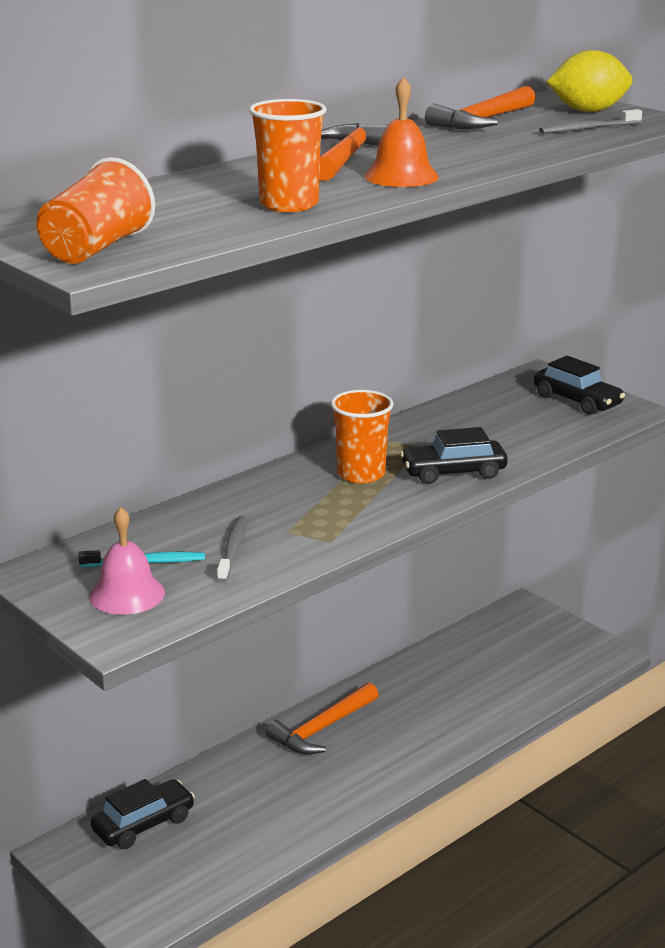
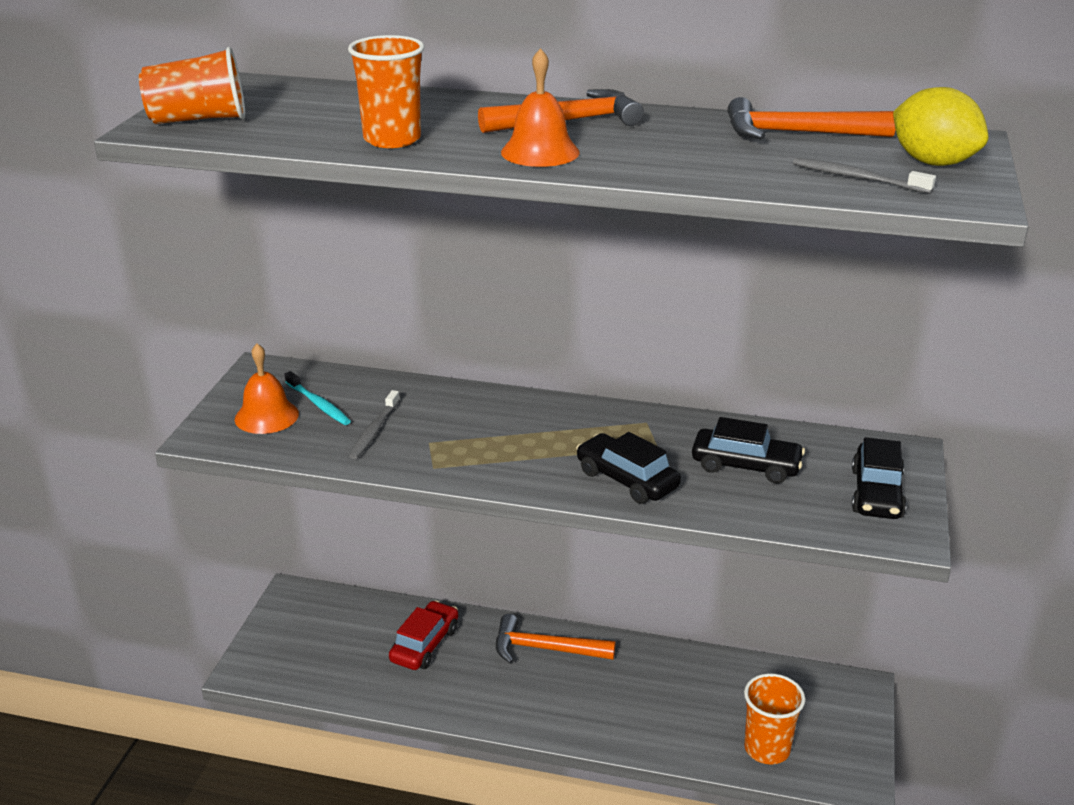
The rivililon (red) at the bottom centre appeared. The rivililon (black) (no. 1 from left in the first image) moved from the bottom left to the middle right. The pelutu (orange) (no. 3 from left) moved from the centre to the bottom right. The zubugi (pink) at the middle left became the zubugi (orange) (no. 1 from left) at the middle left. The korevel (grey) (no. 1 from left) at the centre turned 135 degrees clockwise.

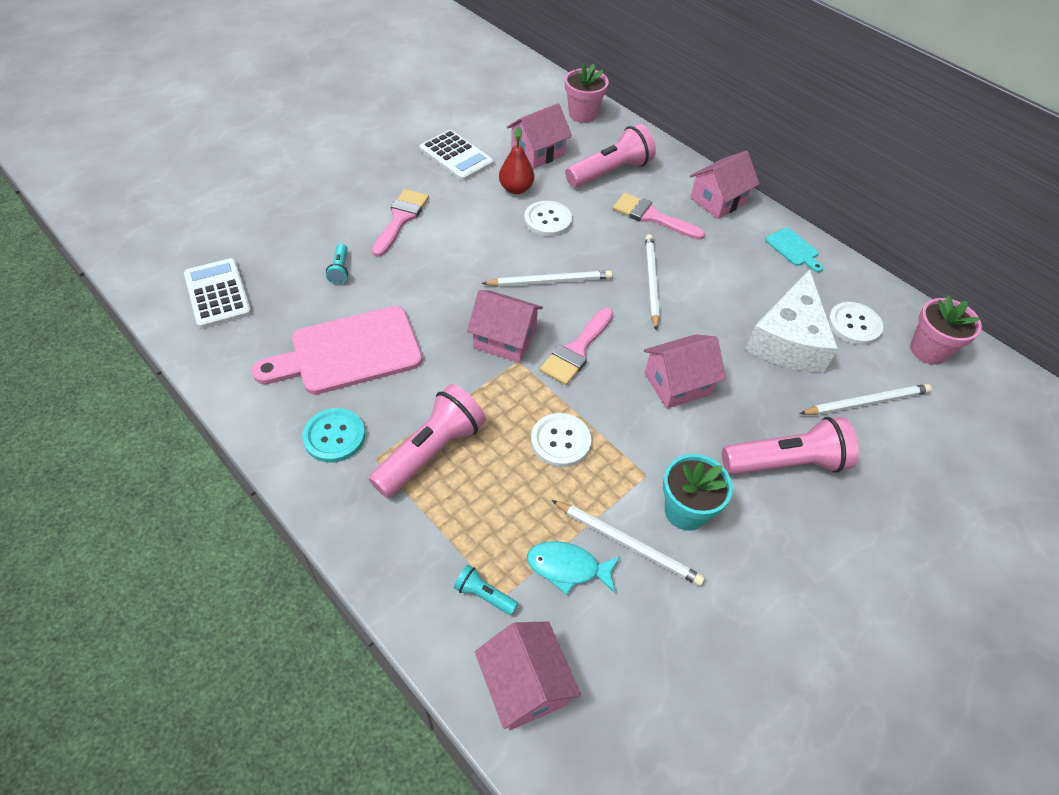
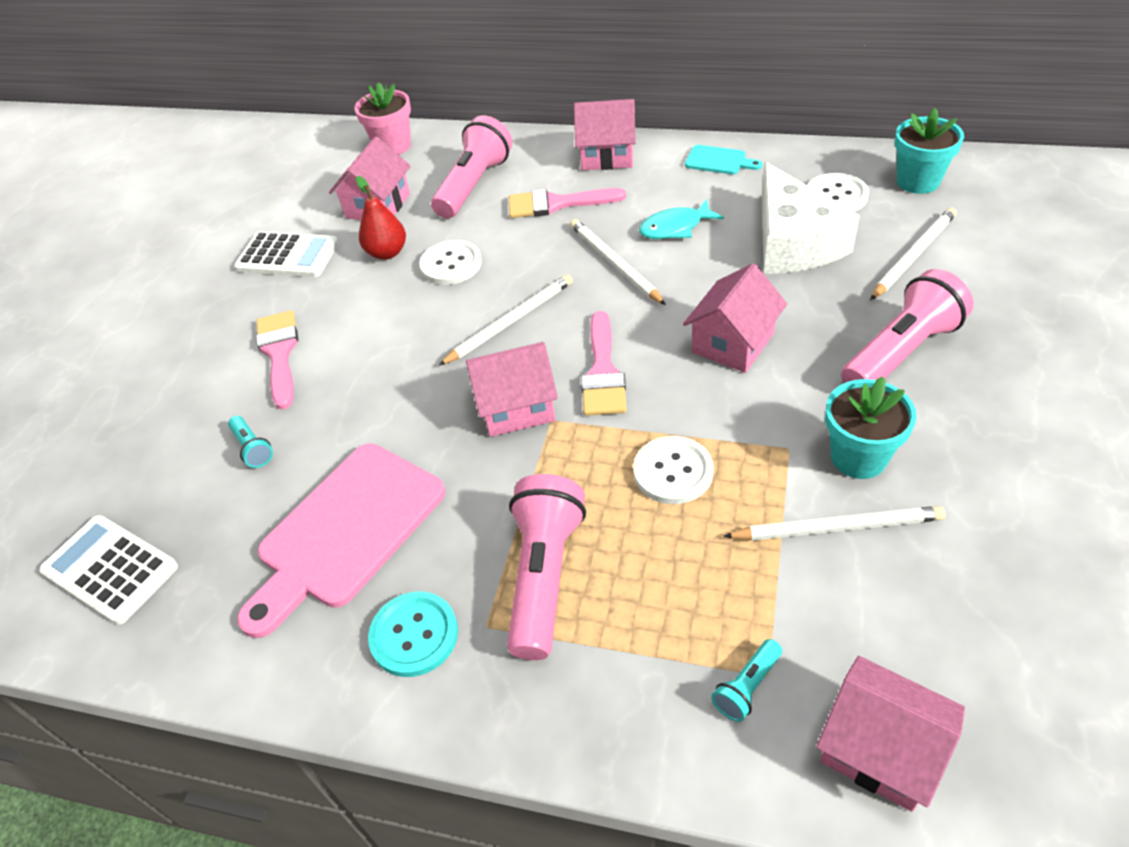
The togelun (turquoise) moved from the bottom centre to the top centre. The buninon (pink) (no. 2 from left) at the middle right became the buninon (turquoise) (no. 2 from left) at the top right. The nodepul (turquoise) (no. 2 from left) at the bottom centre turned 45 degrees counterclockwise. The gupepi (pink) (no. 5 from left in the first image) at the top right turned 75 degrees clockwise.

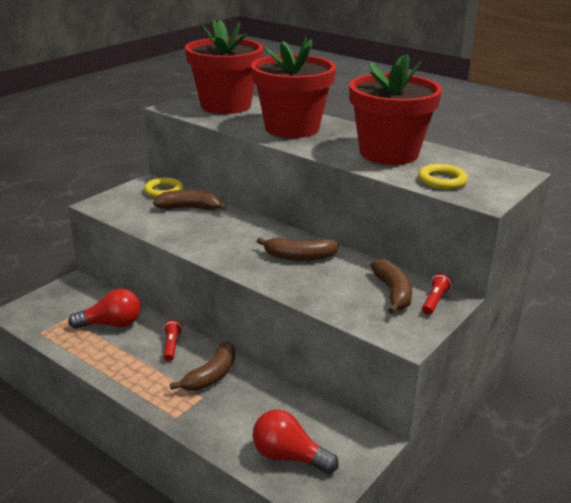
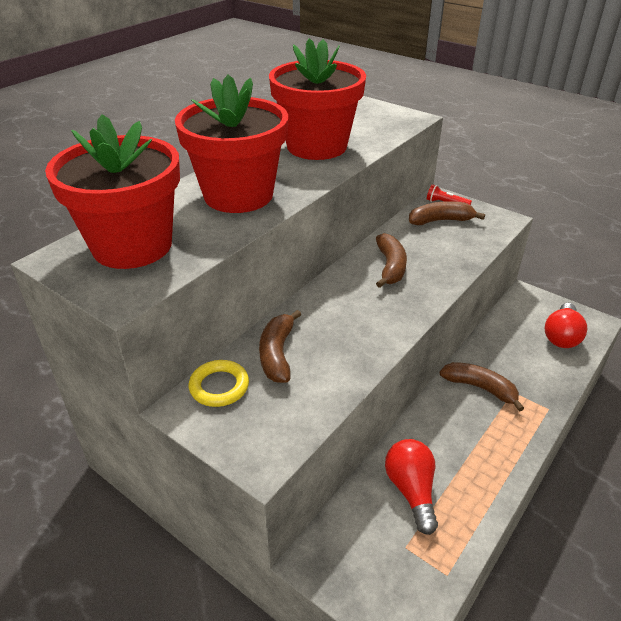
The nodepul (red) (no. 1 from left) at the bottom left disappeared. The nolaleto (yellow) (no. 2 from left) at the middle right disappeared.

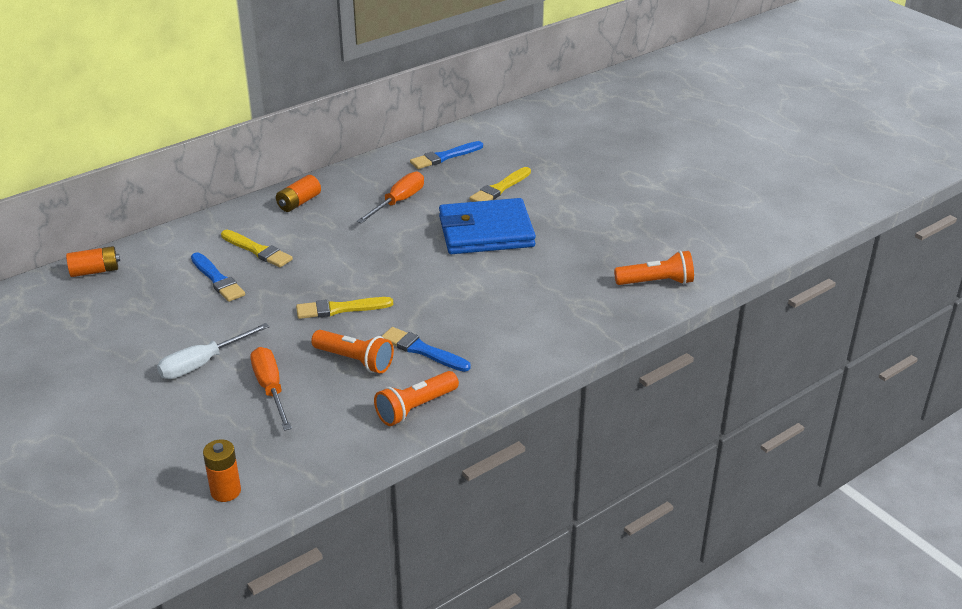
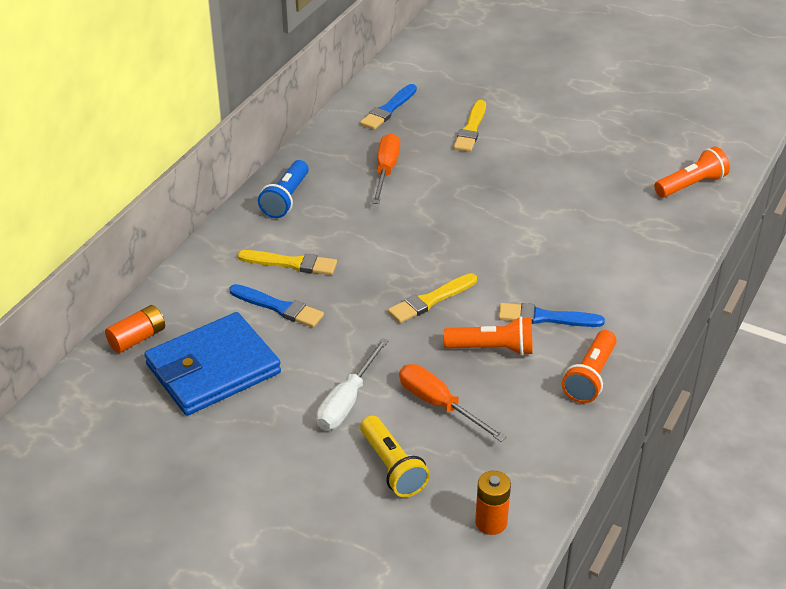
The nodepul (yellow) at the bottom centre appeared. The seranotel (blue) moved from the centre to the middle left. The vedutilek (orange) (no. 3 from left) at the top left was replaced by the nodepul (blue) at the top centre.

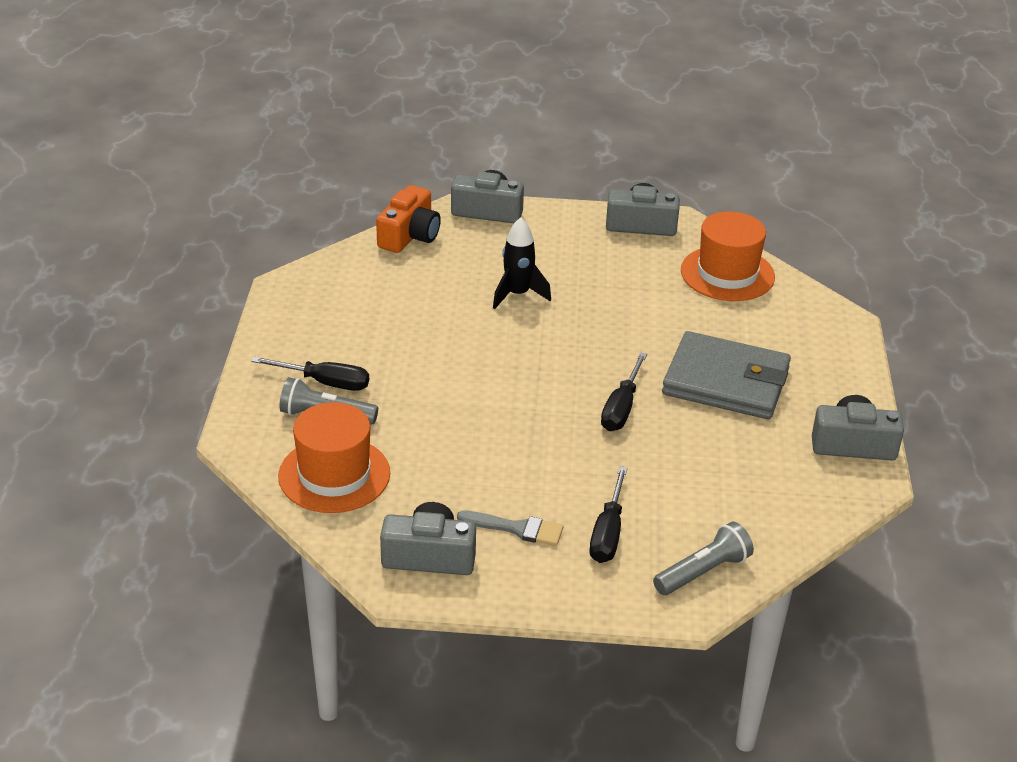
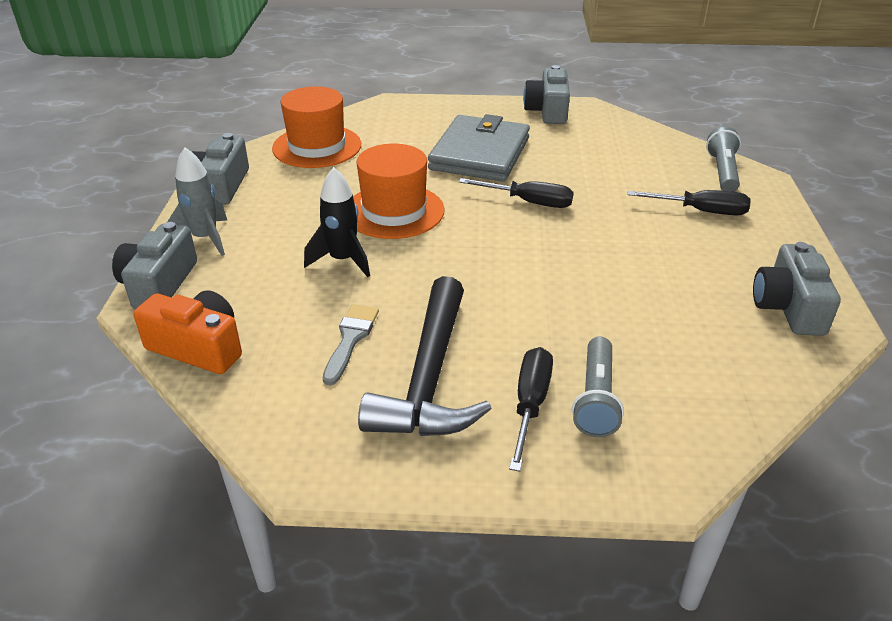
The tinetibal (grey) at the top left appeared. The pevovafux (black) at the centre appeared. The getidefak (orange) (no. 1 from left in the first image) moved from the middle left to the top centre. The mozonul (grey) moved from the bottom centre to the centre. The nodepul (grey) (no. 2 from left) at the bottom right turned 45 degrees clockwise.

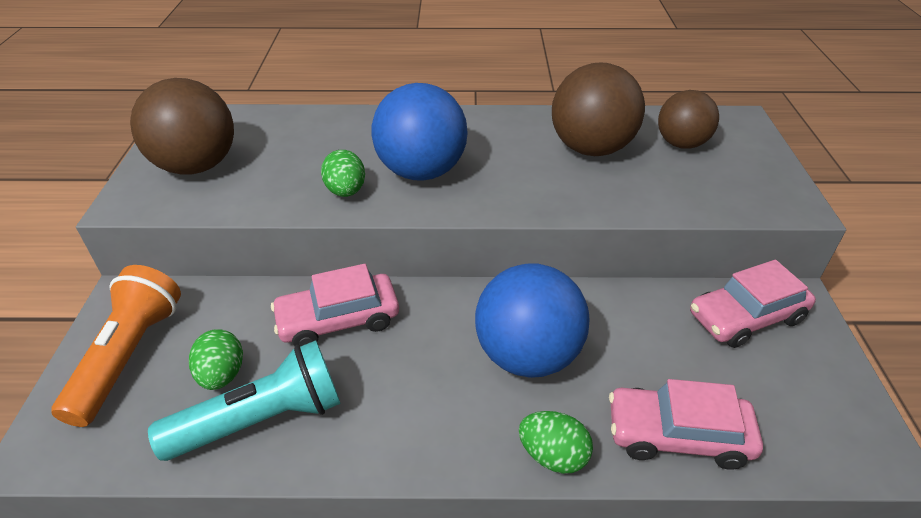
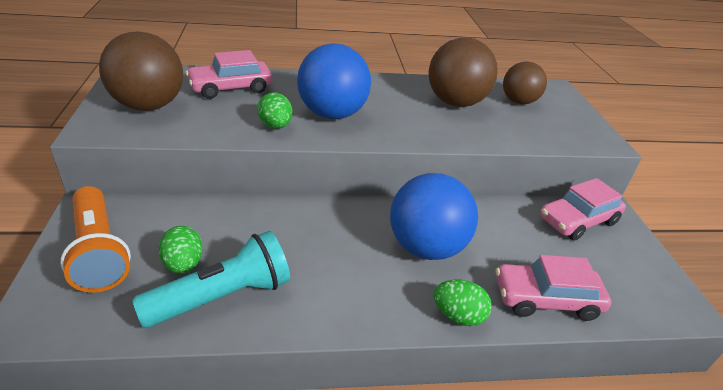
The rivililon (pink) (no. 1 from left) moved from the centre to the top left. The nodepul (orange) at the bottom left turned 150 degrees clockwise.

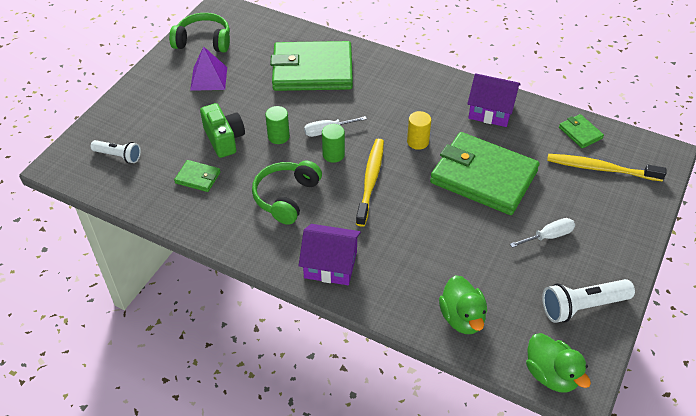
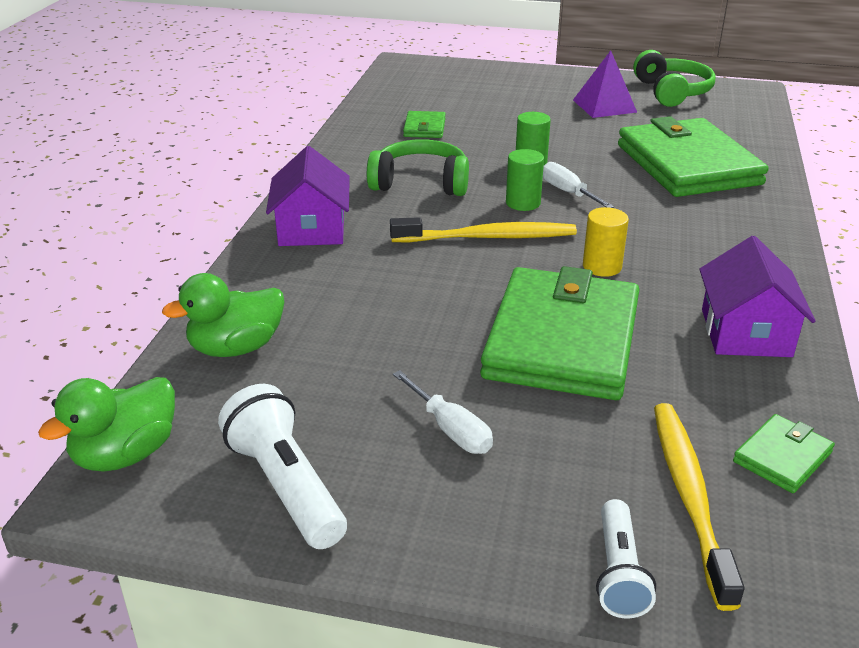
The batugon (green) at the top left disappeared. The nodepul (white) (no. 1 from left in the first image) moved from the middle left to the bottom right.

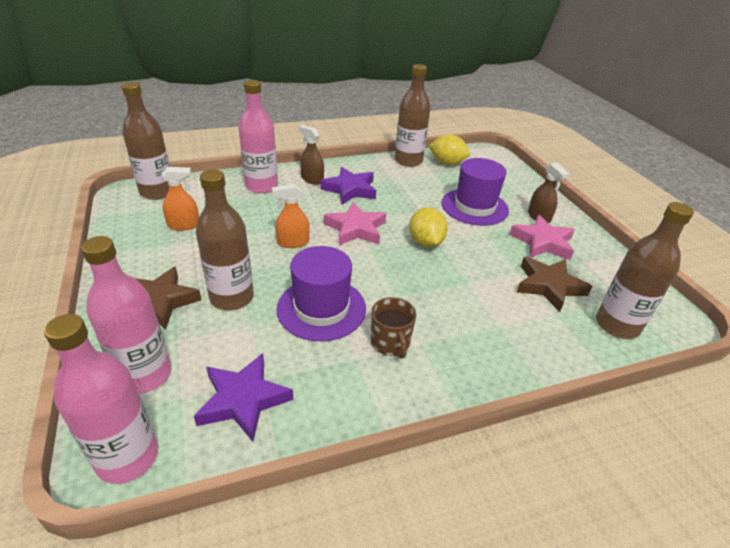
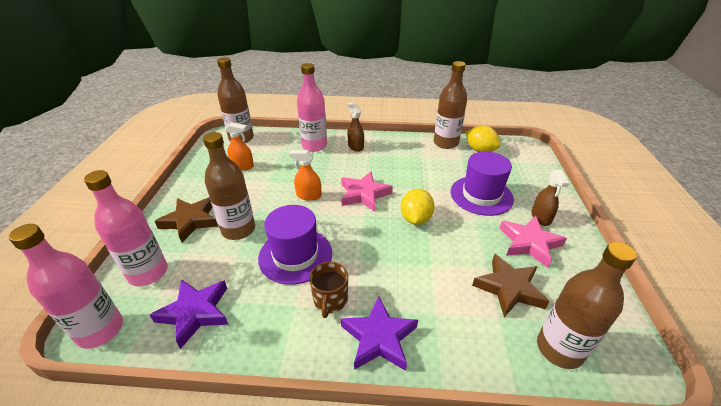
The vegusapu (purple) (no. 2 from left) moved from the centre to the bottom centre.

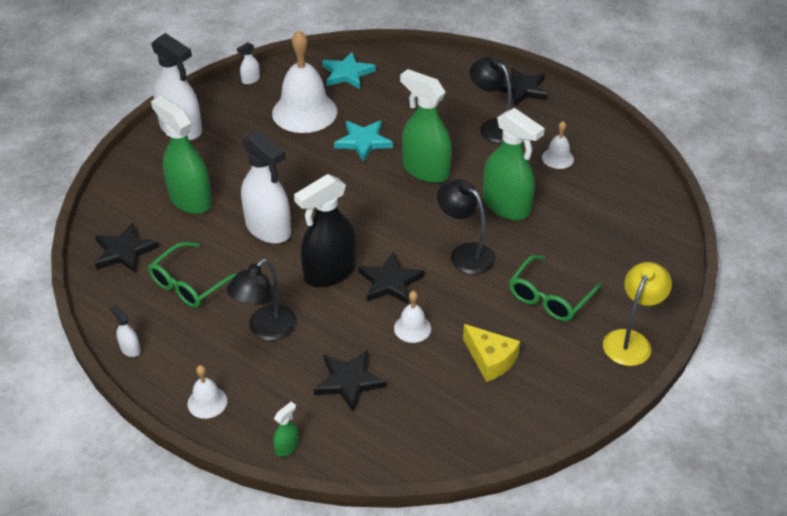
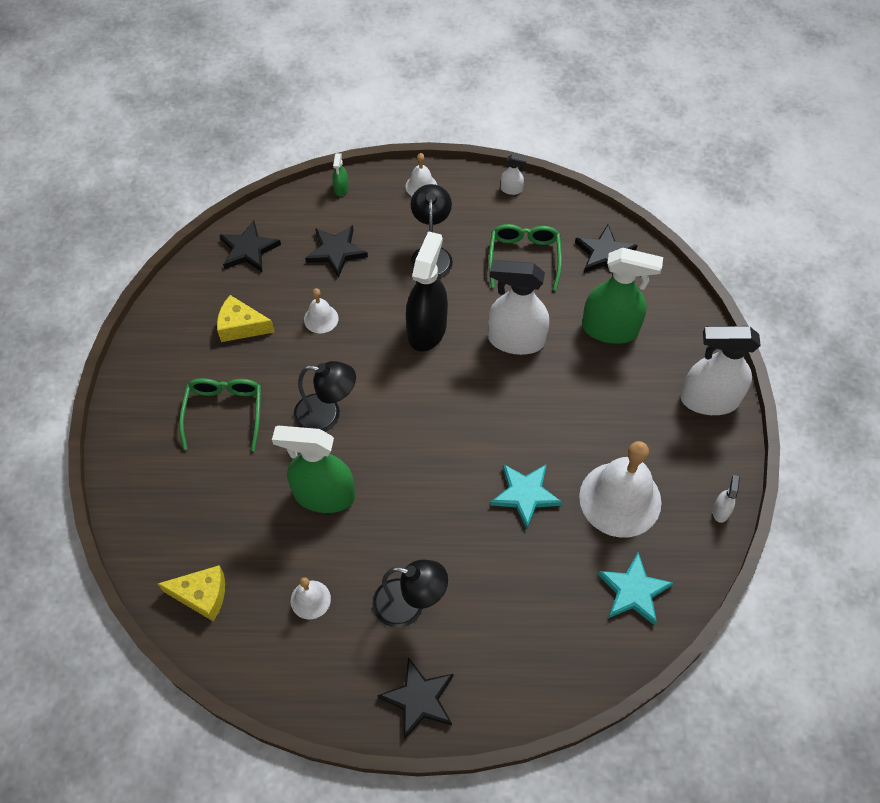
The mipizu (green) (no. 3 from left) at the top centre disappeared. The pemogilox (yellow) at the middle right disappeared. The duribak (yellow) (no. 1 from left) at the bottom left appeared. The vegusapu (black) (no. 3 from left in the first image) moved from the centre to the top left.

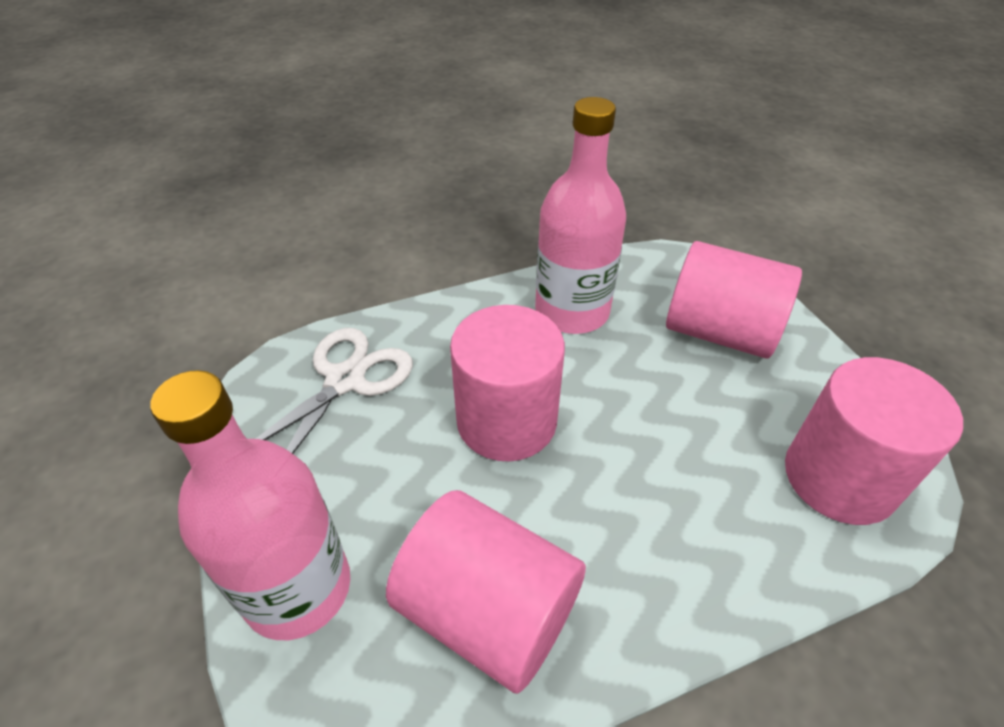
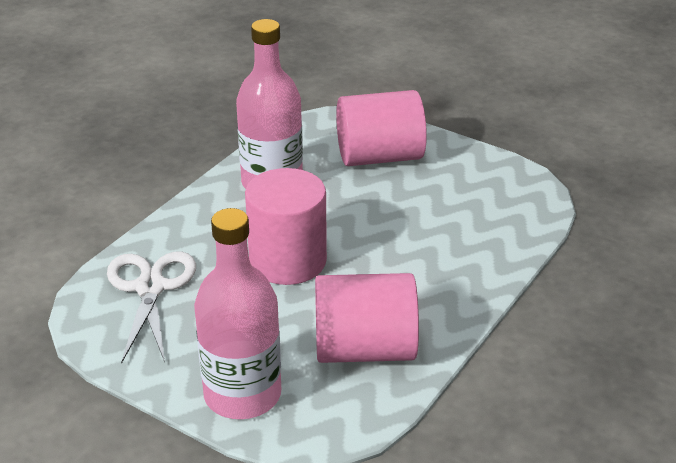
The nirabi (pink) (no. 4 from left) at the middle right disappeared.

